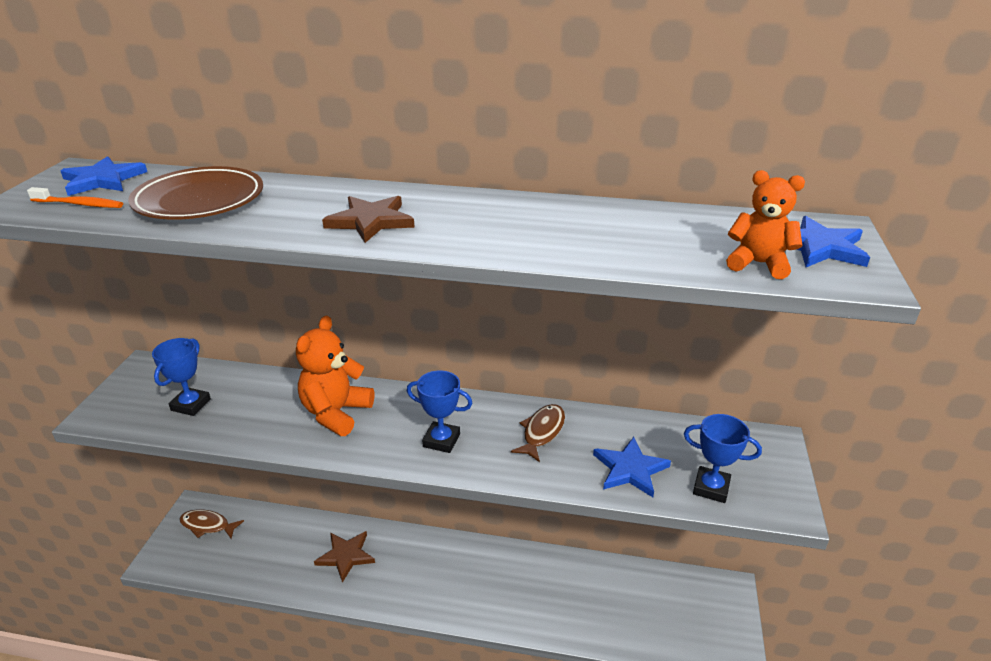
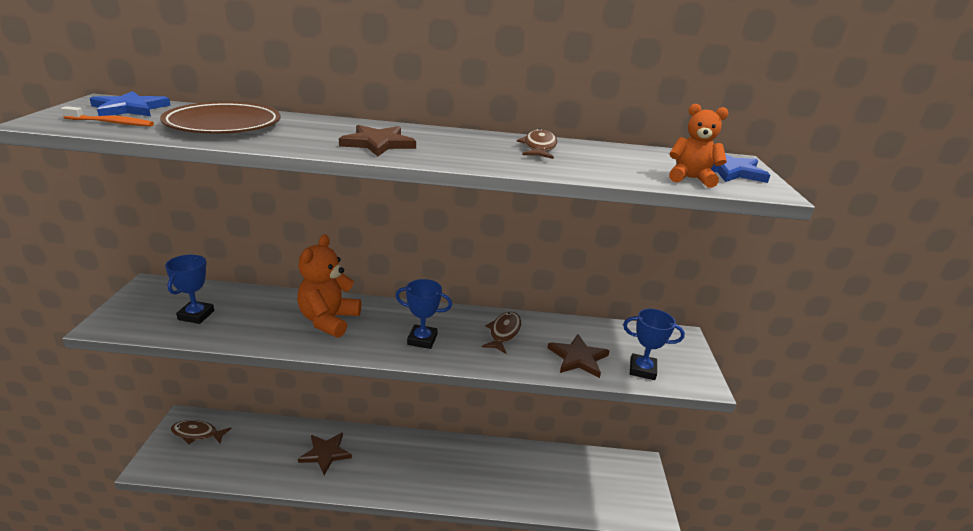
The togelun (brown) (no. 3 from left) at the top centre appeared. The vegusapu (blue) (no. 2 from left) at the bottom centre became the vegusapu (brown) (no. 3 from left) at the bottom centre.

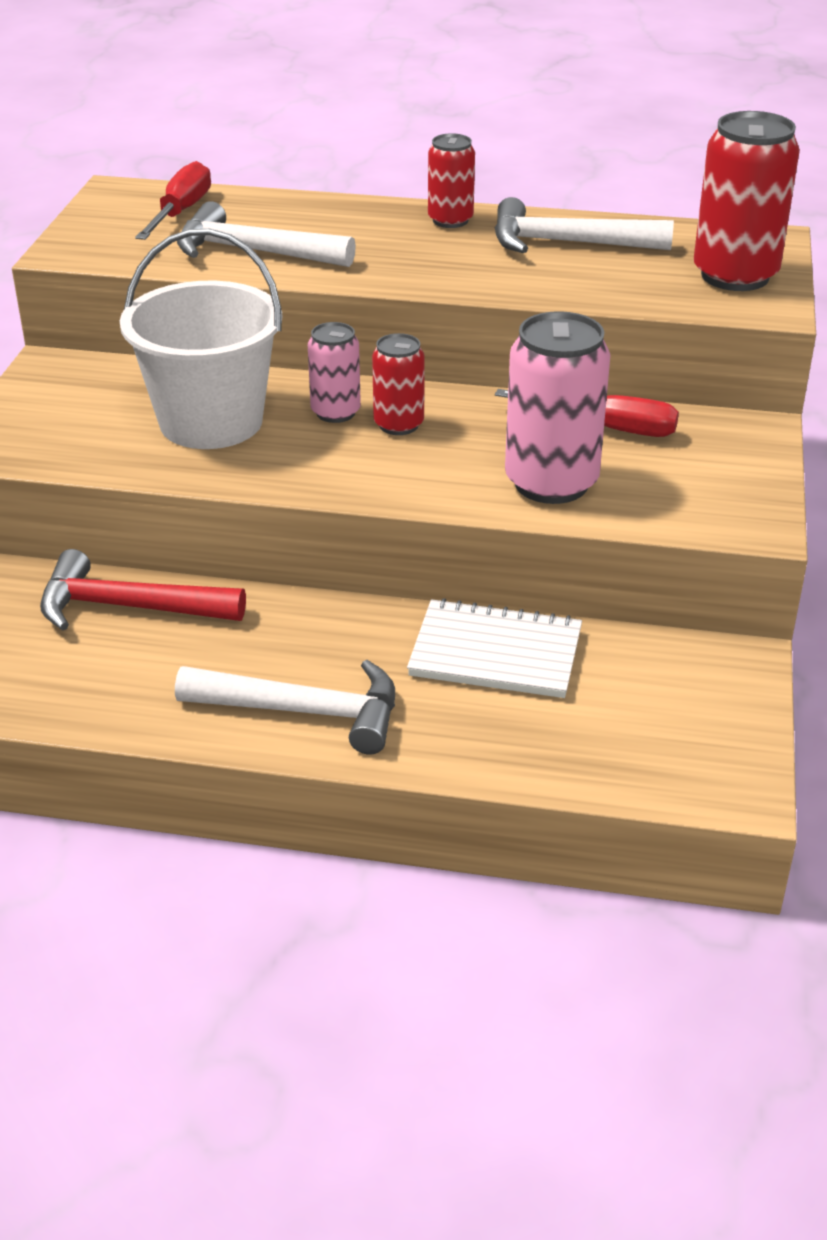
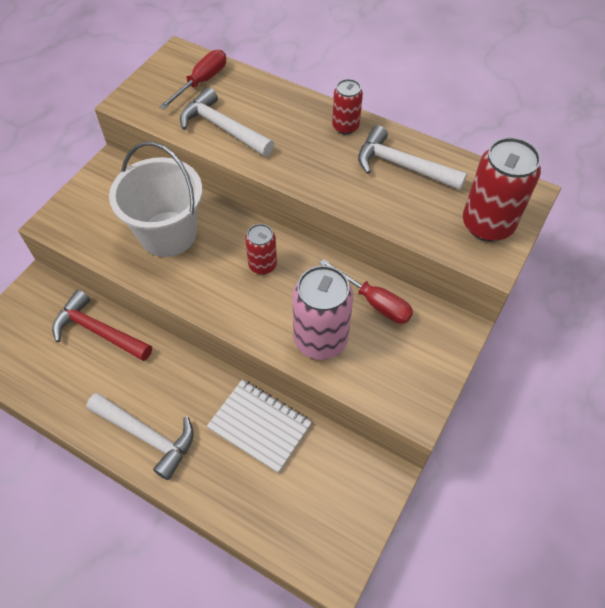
The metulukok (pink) (no. 1 from left) at the top centre disappeared.

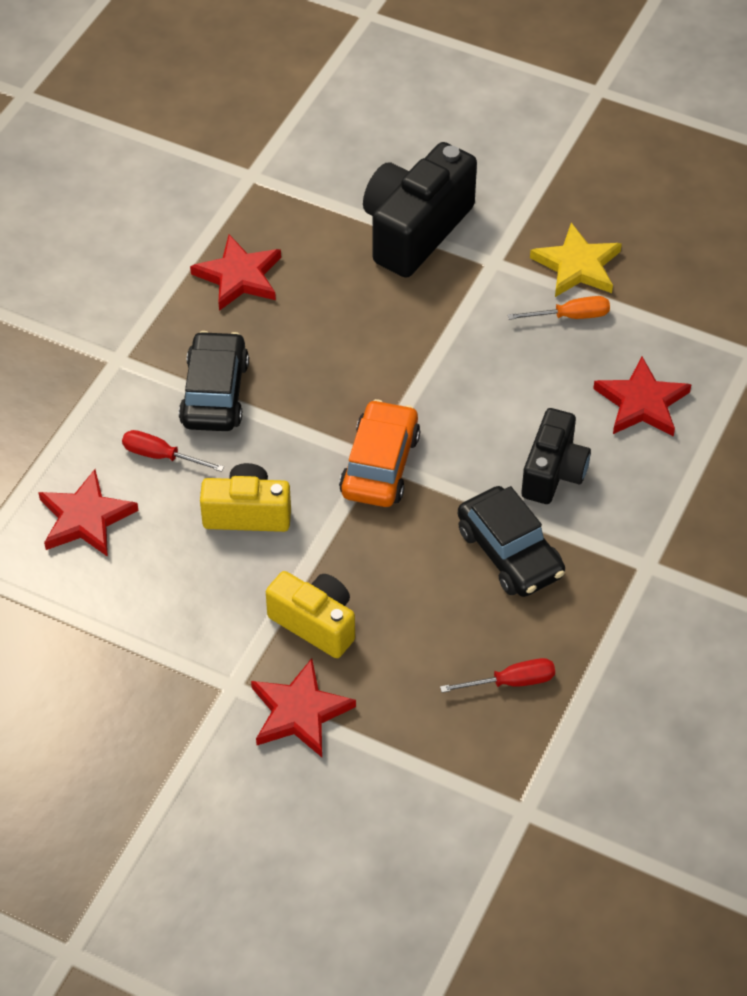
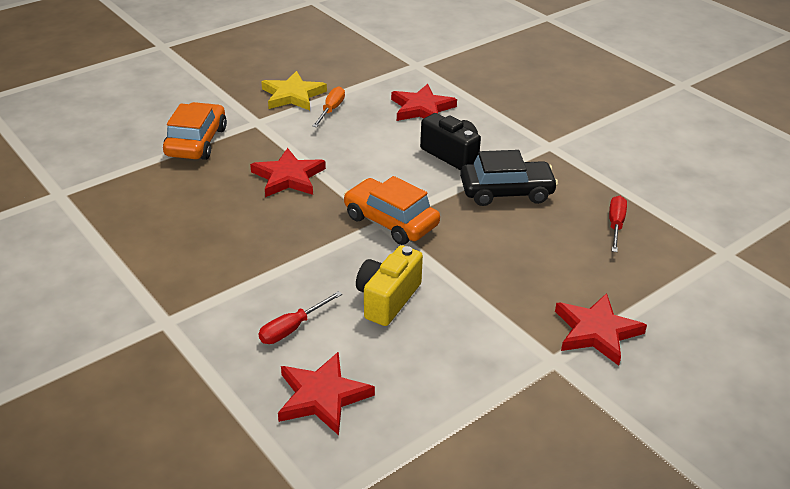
The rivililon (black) (no. 1 from left) at the middle left disappeared. The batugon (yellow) (no. 2 from left) at the centre disappeared. The vegusapu (red) (no. 2 from left in the first image) moved from the top left to the centre. The batugon (black) (no. 1 from left) at the top centre was replaced by the rivililon (orange) (no. 1 from left) at the top left.

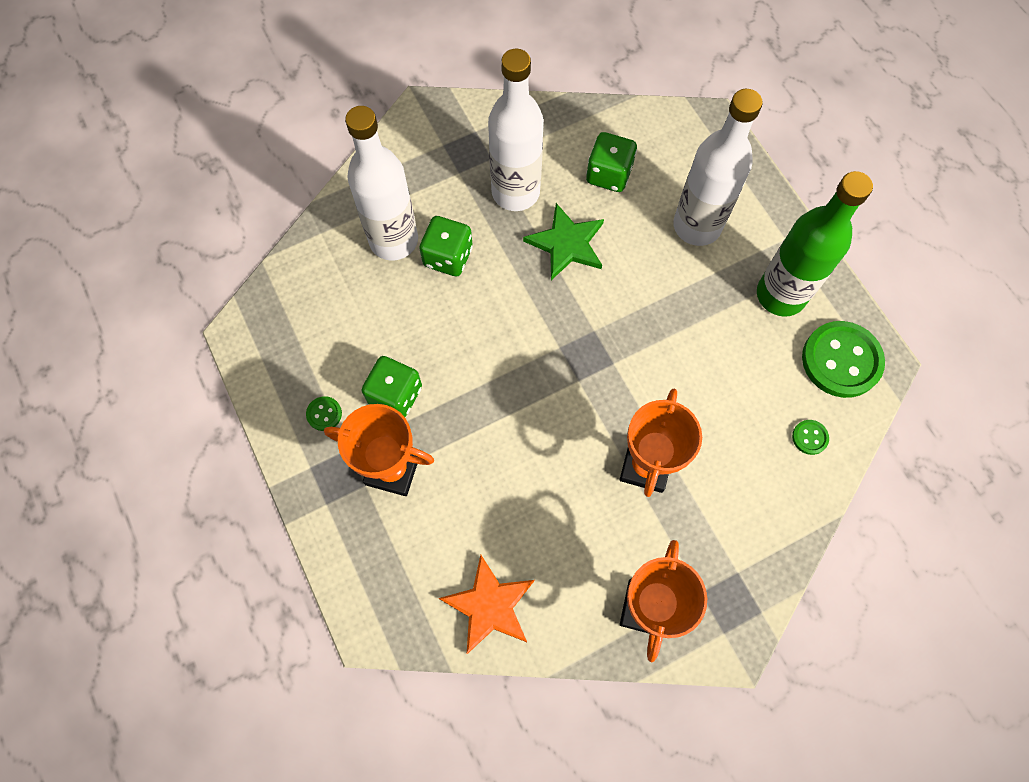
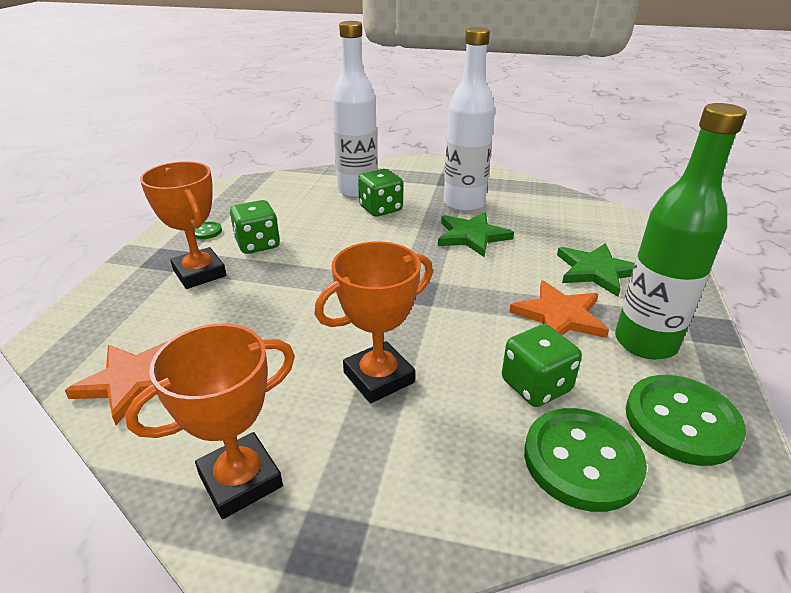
The vegusapu (orange) (no. 2 from left) at the middle right appeared. The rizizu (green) (no. 3 from left) moved from the top centre to the middle right. The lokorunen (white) (no. 3 from left) at the top right was replaced by the vegusapu (green) (no. 2 from left) at the middle right. The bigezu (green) (no. 2 from left) at the middle right changed to 2.29 times the size.

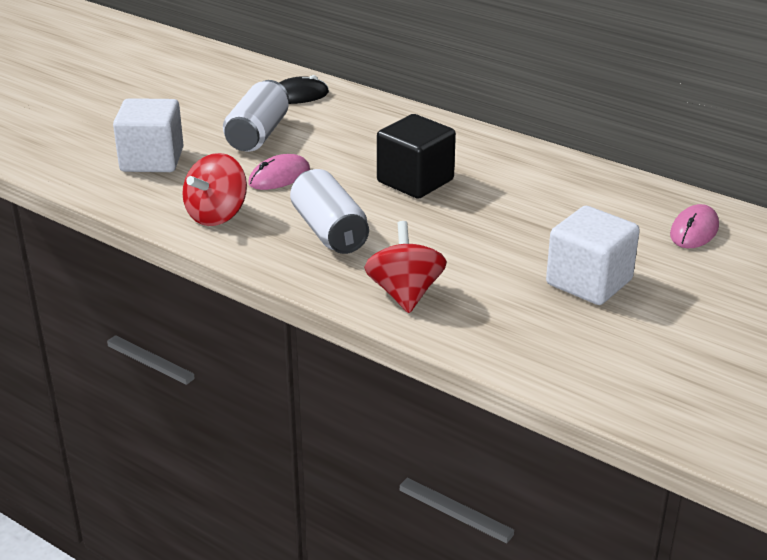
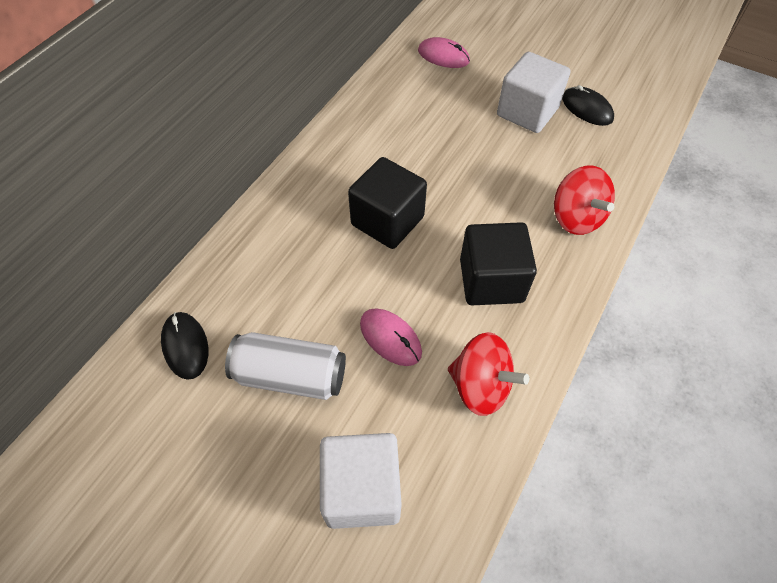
The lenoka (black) (no. 2 from left) at the top right appeared. The metulukok (white) (no. 2 from left) at the centre was replaced by the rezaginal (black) (no. 2 from left) at the centre. The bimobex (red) (no. 2 from left) at the centre turned 105 degrees counterclockwise.

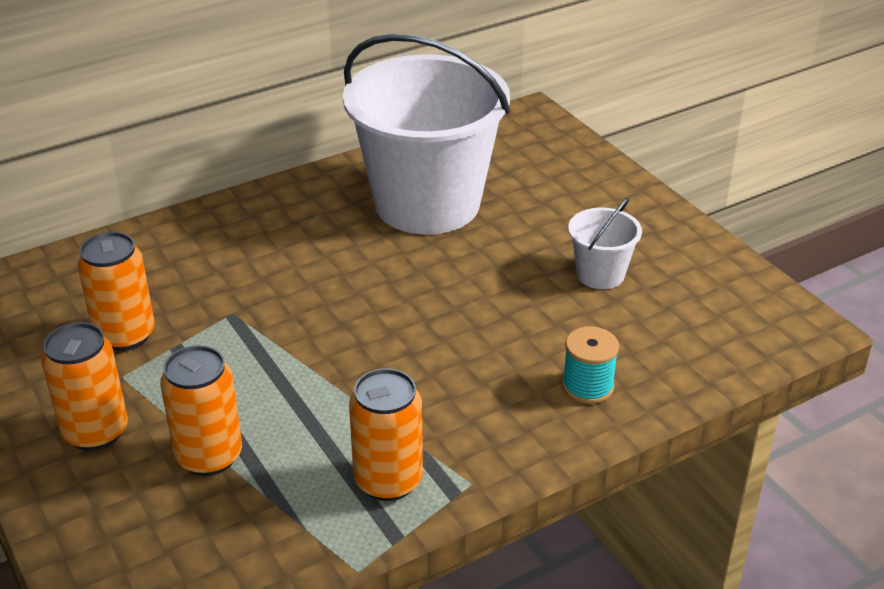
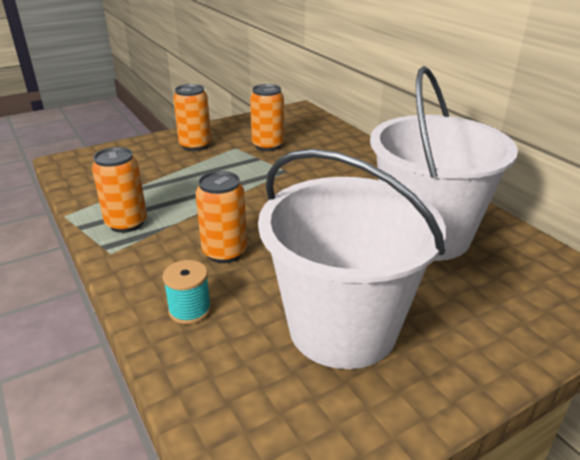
The metulukok (orange) (no. 3 from left) moved from the bottom left to the centre. The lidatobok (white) (no. 2 from left in the first image) at the middle right changed to 2.37 times the size.

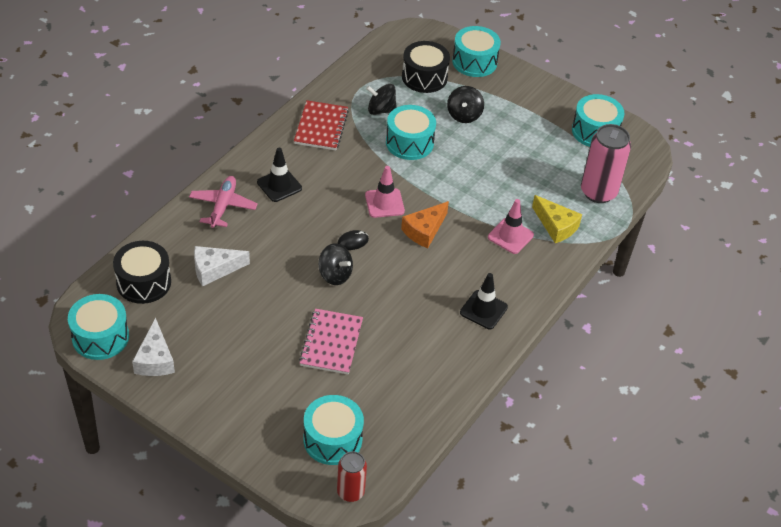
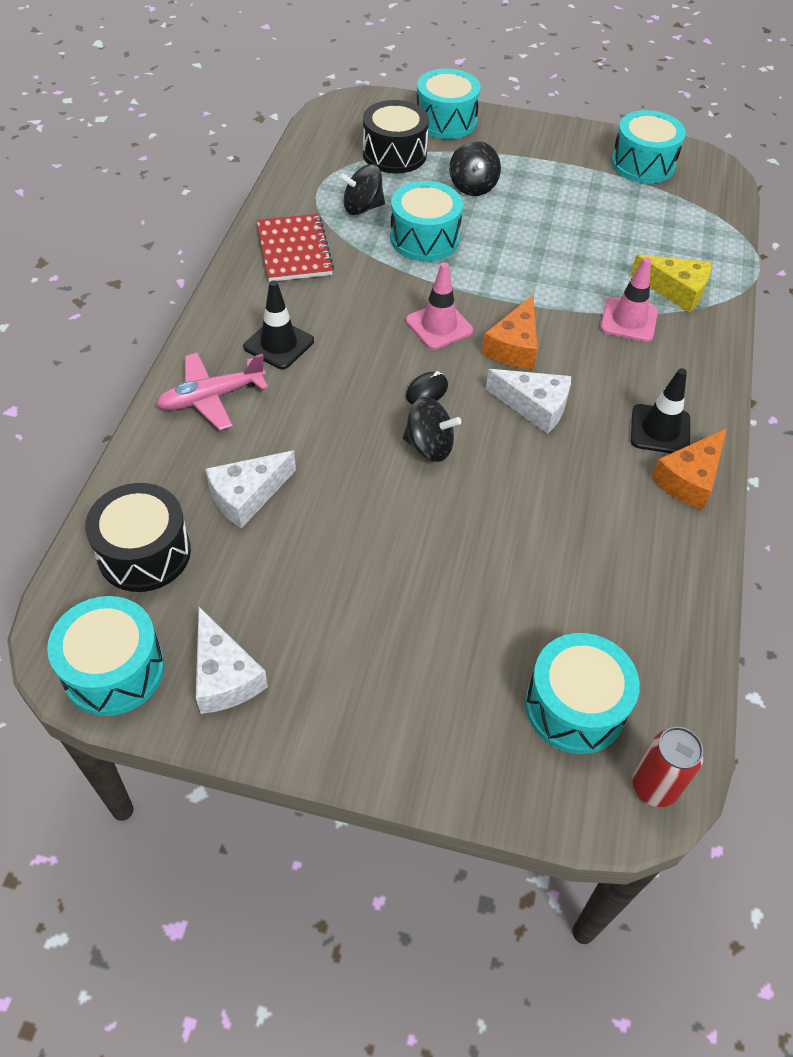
The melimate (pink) at the centre disappeared. The metulukok (pink) at the top right disappeared. The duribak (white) (no. 3 from left) at the centre appeared. The duribak (orange) (no. 2 from left) at the middle right appeared. The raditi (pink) at the middle left turned 105 degrees counterclockwise.

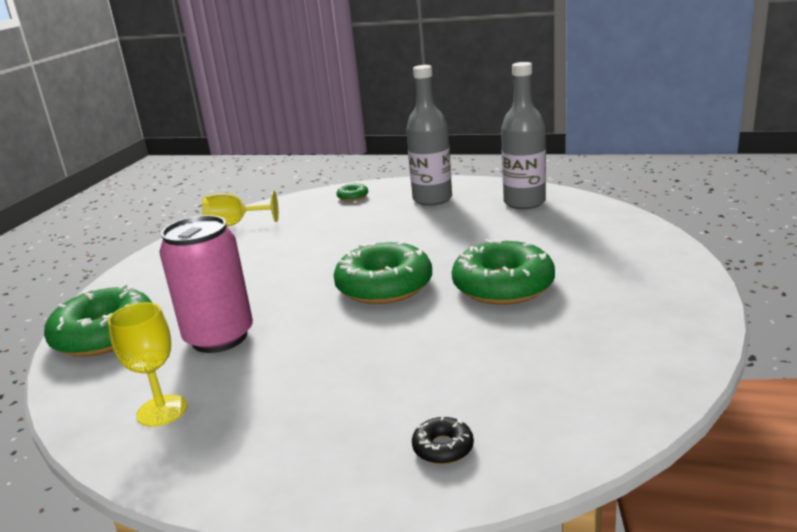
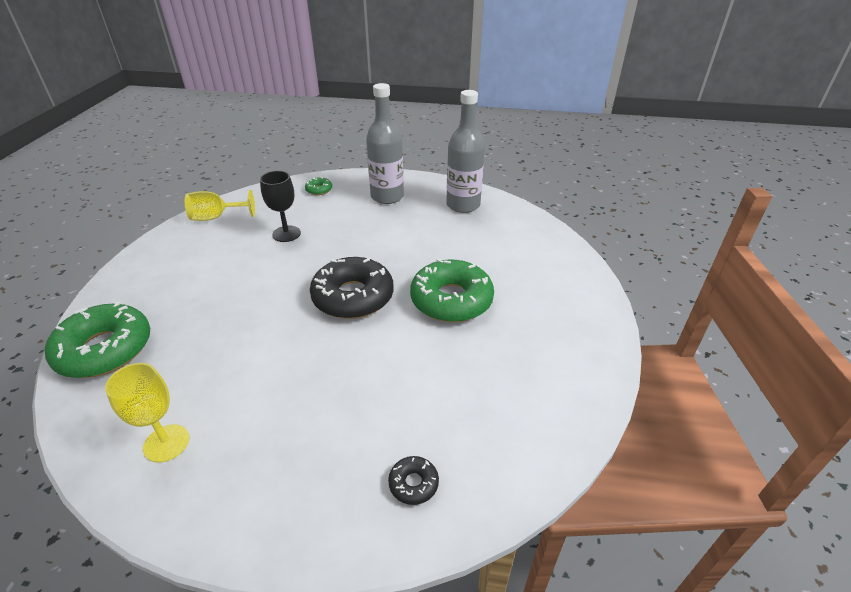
The metulukok (pink) at the middle left disappeared. The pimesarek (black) at the middle left appeared. The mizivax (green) (no. 3 from left) at the centre became the mizivax (black) (no. 1 from left) at the centre.

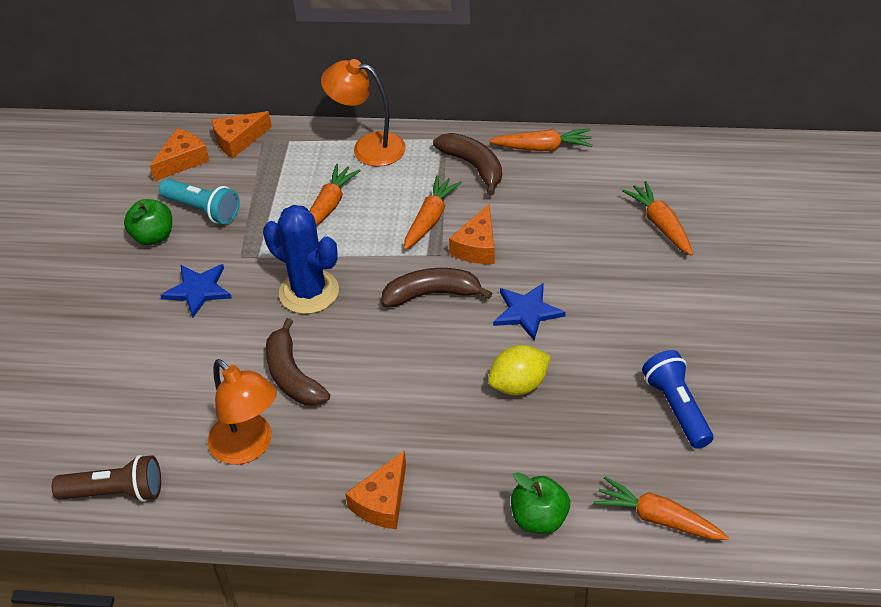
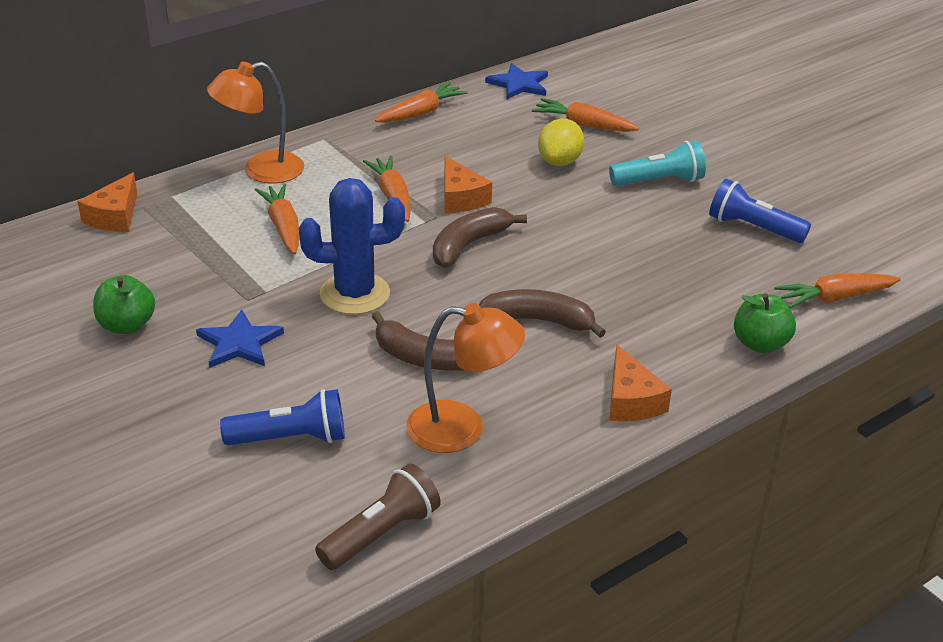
The duribak (orange) (no. 1 from left) at the top left disappeared. The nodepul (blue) (no. 1 from left) at the middle left appeared. The nodepul (turquoise) moved from the top left to the top right. The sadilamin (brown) (no. 3 from left) moved from the top centre to the centre. The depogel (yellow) moved from the centre to the top centre. The vegusapu (blue) (no. 2 from left) moved from the centre to the top centre.

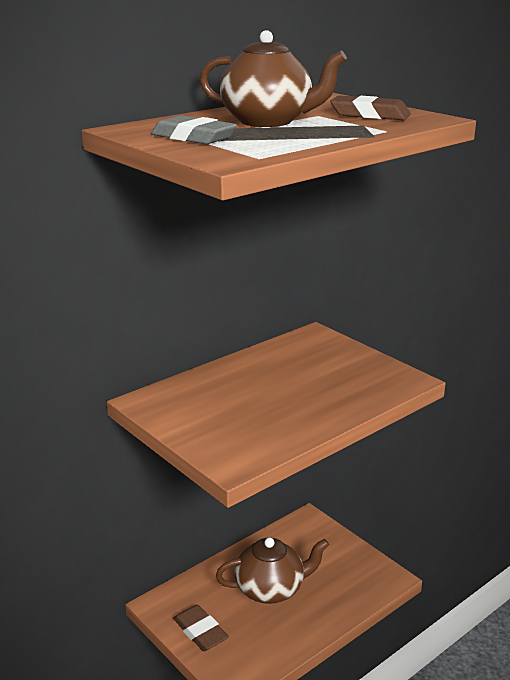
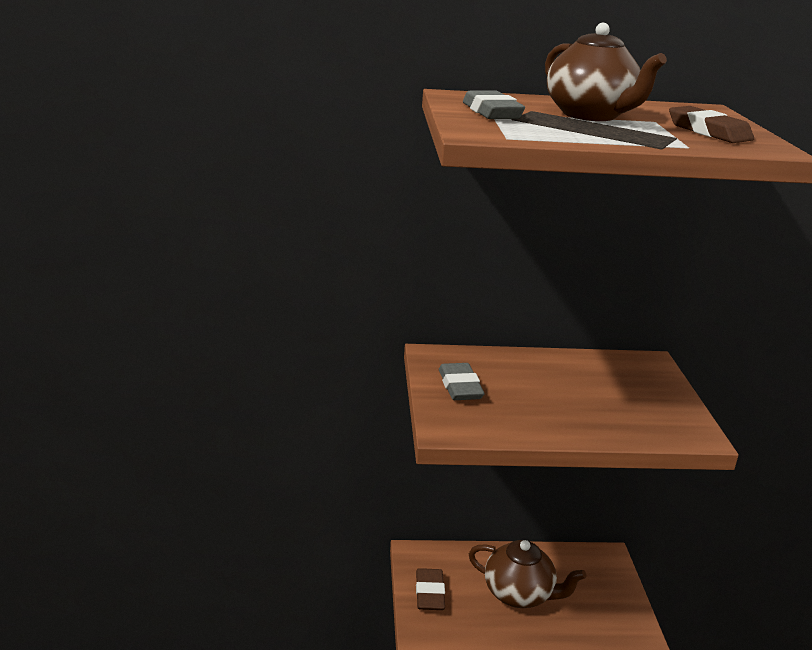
The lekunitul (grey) (no. 1 from left) at the centre appeared.

